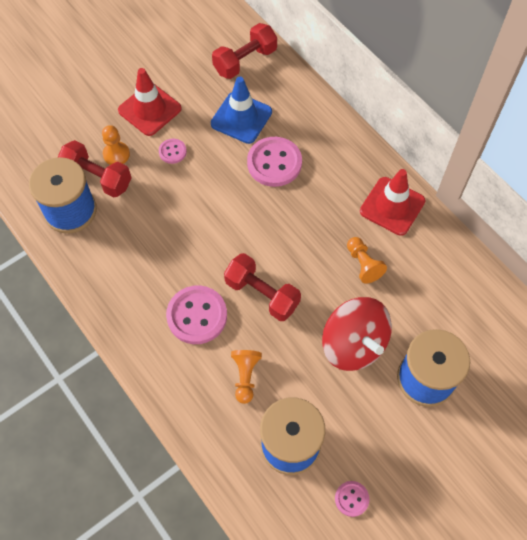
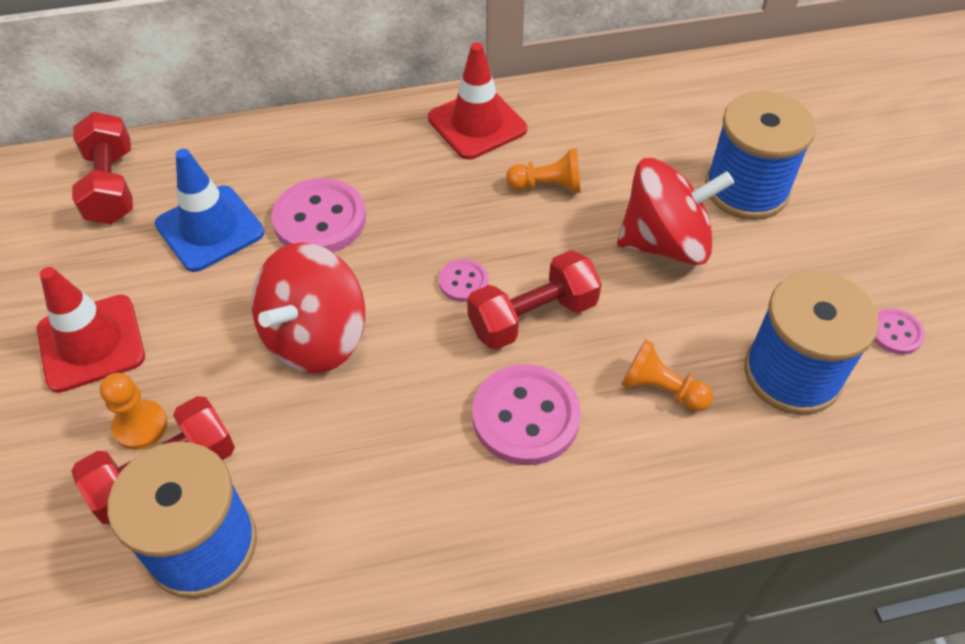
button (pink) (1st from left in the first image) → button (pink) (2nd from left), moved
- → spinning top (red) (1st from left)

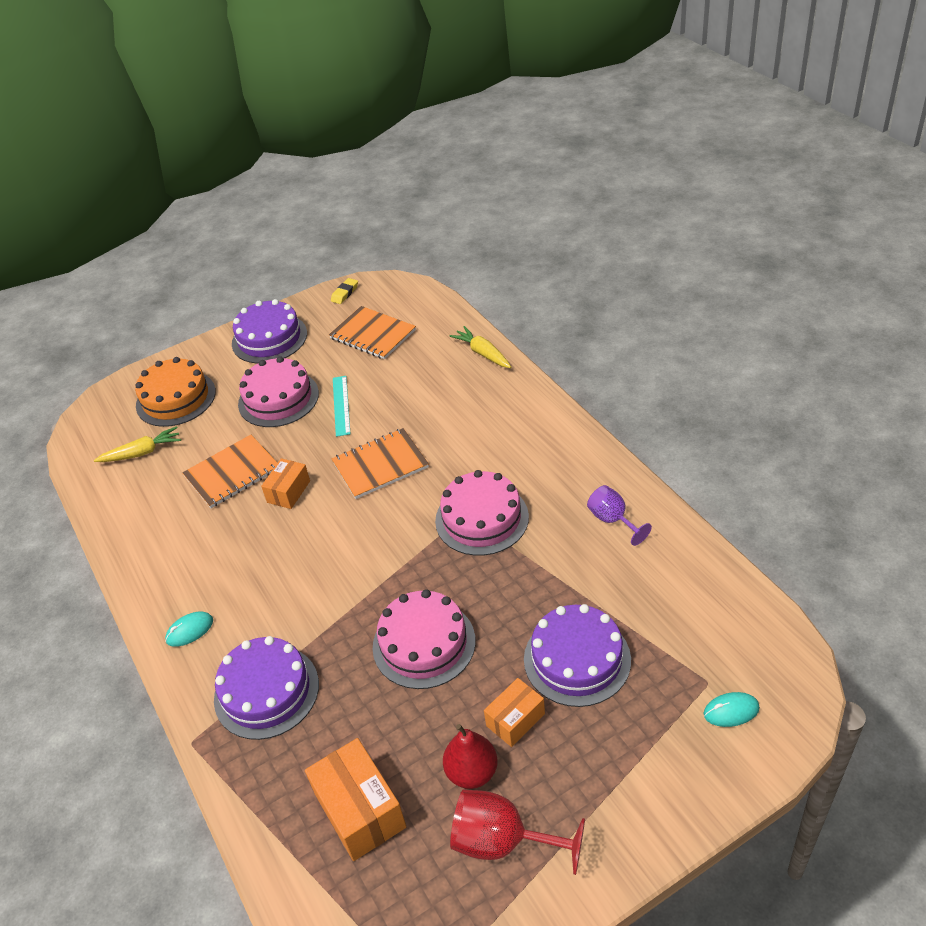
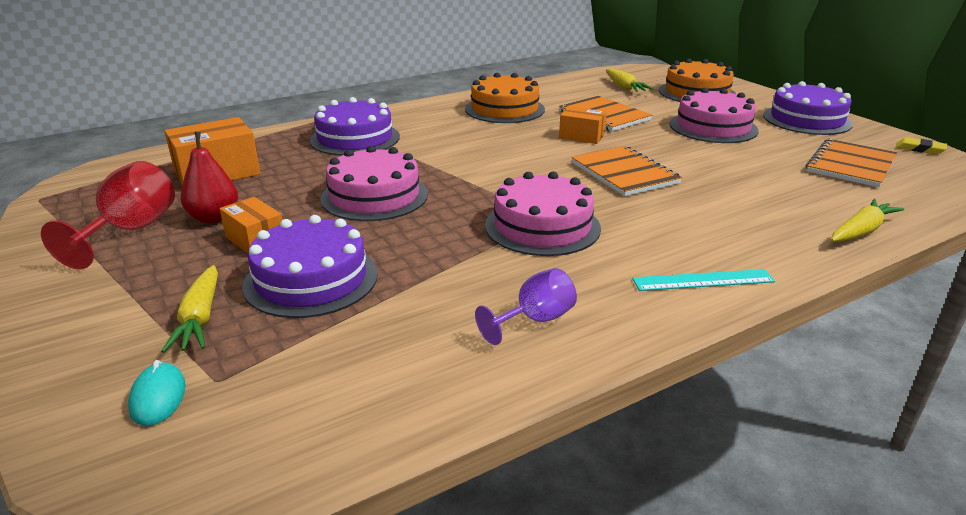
mouse (turquoise) (1st from left) → -
ruler (turquoise), moved
- → carrot (yellow) (1st from left)
- → cake (orange) (1st from left)

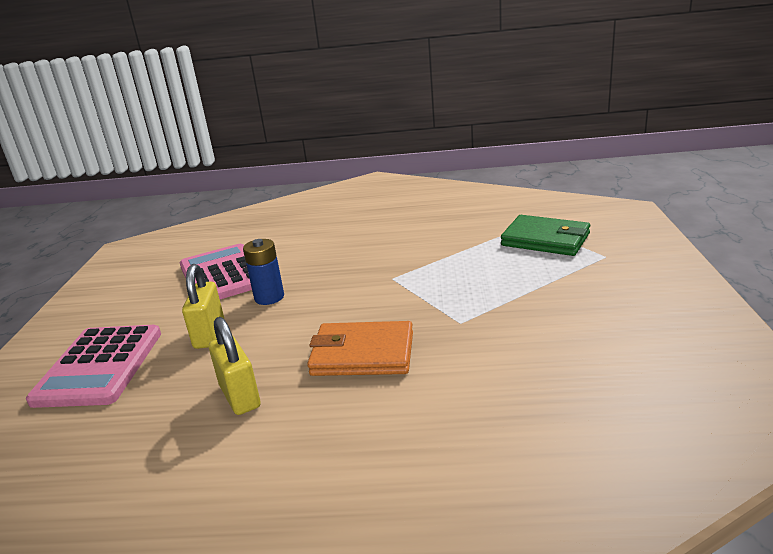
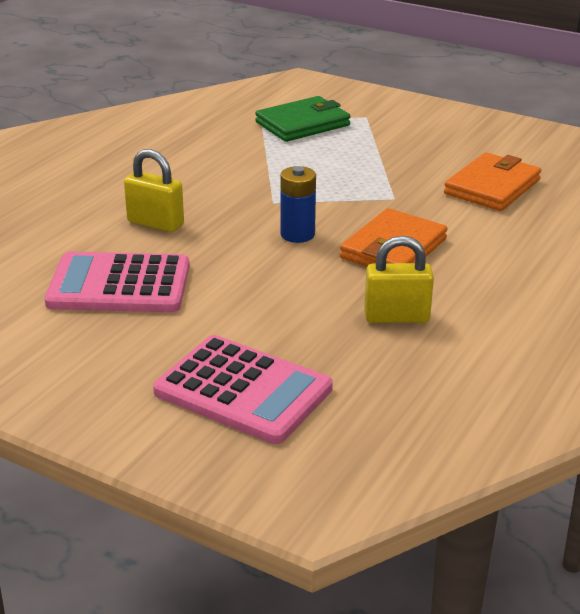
padlock (yellow) (1st from left), moved
battery (blue), moved
- → wallet (orange) (2nd from left)

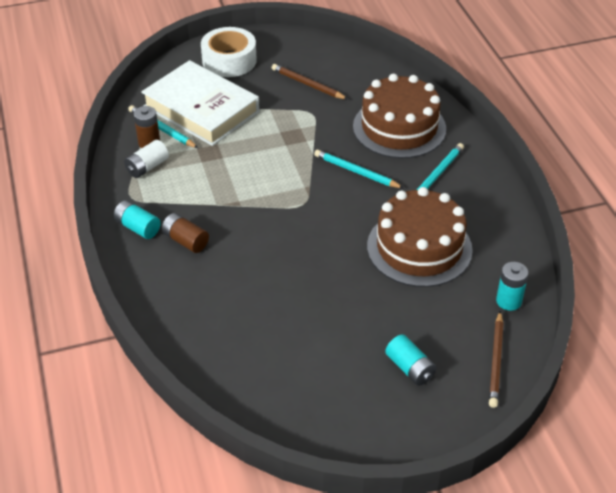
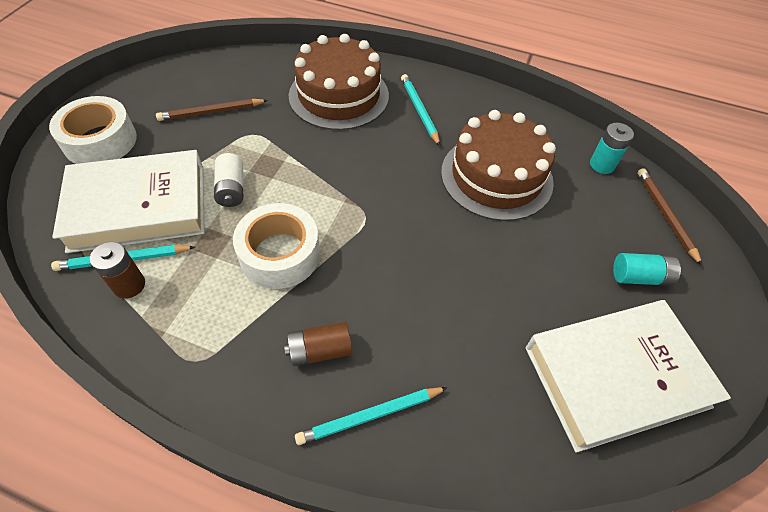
battery (turquoise) (1st from left) → -
battery (white), moved
pencil (turquoise) (2nd from left), moved
pencil (brown) (2nd from left), 150 degrees counterclockwise
- → tape (white) (2nd from left)
- → book (white) (2nd from left)

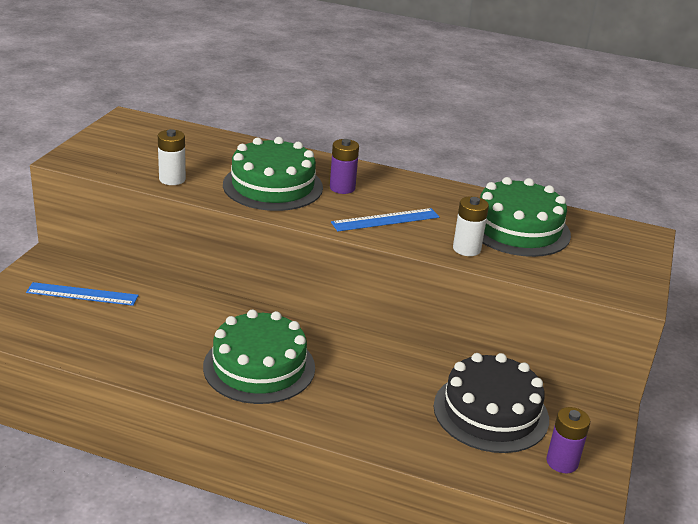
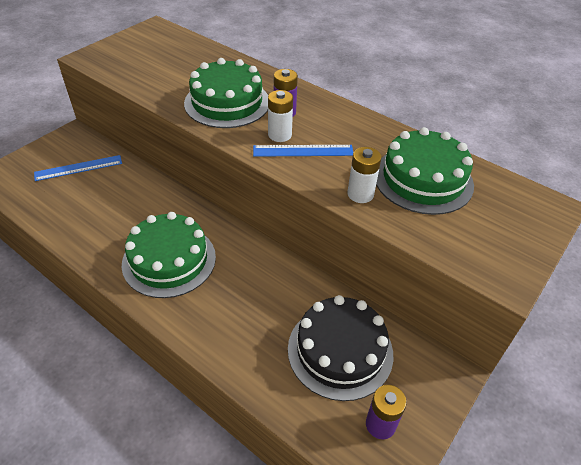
ruler (blue) (1st from left), 45 degrees counterclockwise
battery (white) (1st from left), moved

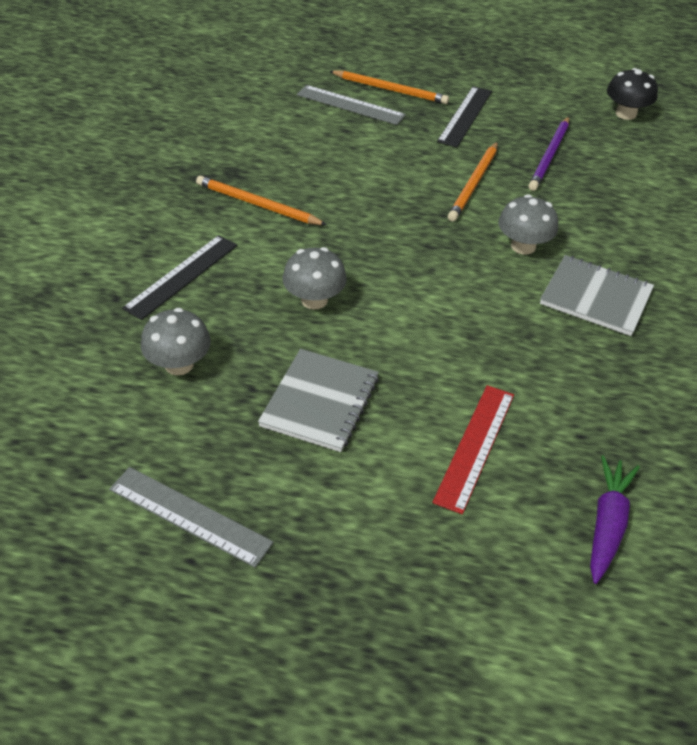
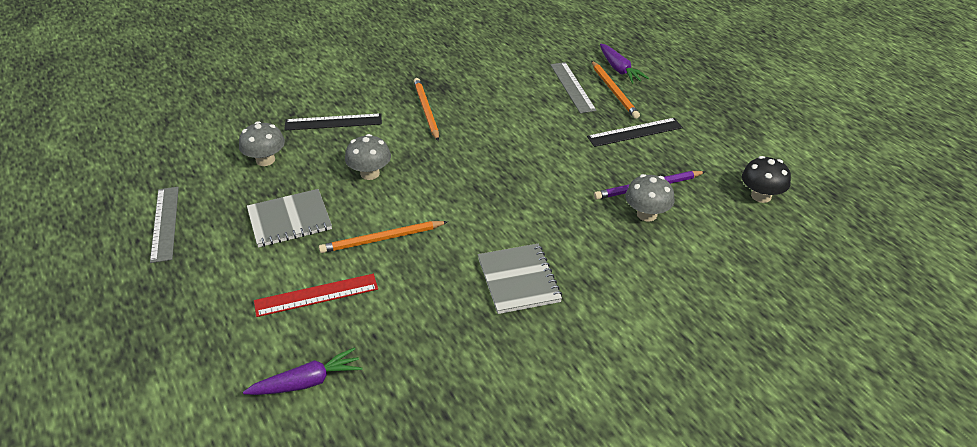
pencil (orange) (3rd from left in the first image) → pencil (orange) (1st from left), moved
mushroom (grey) (3rd from left), moved
- → carrot (purple) (2nd from left)

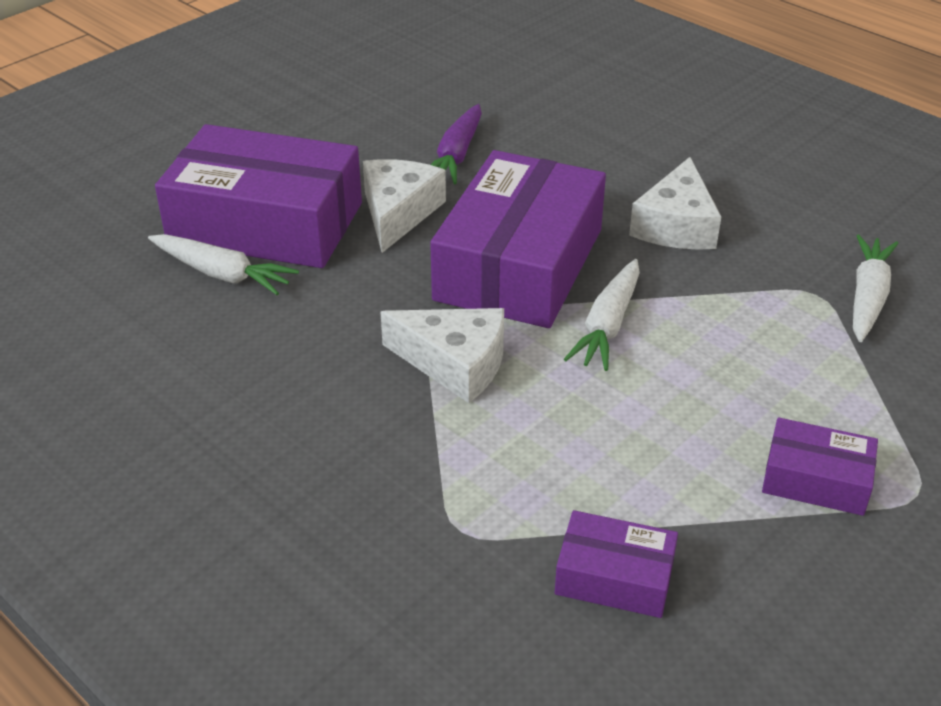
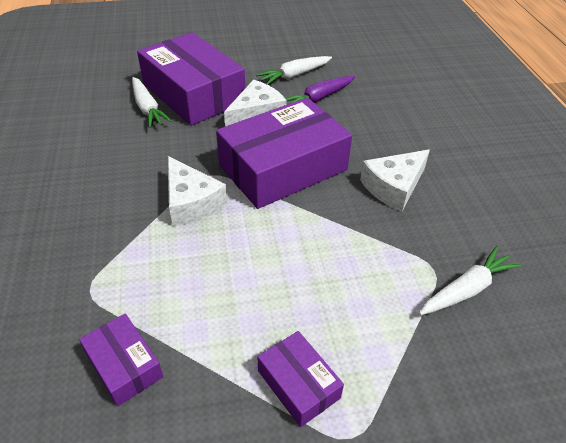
carrot (white) (2nd from left), moved

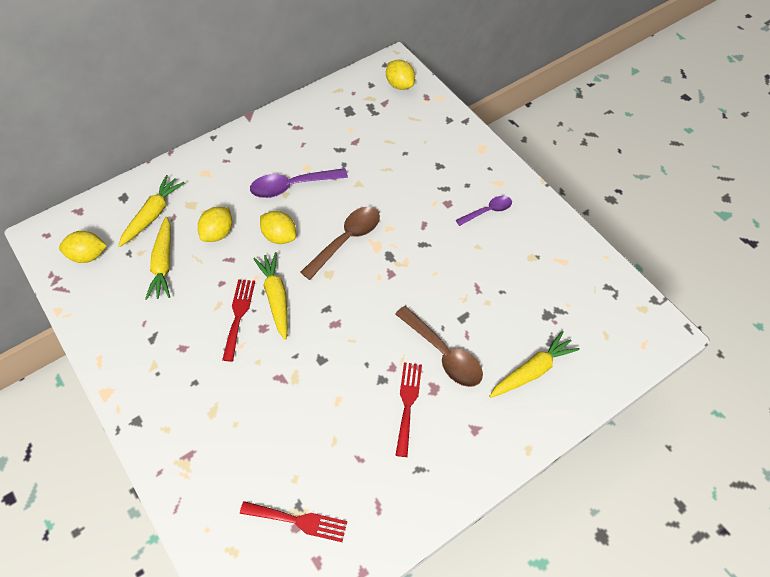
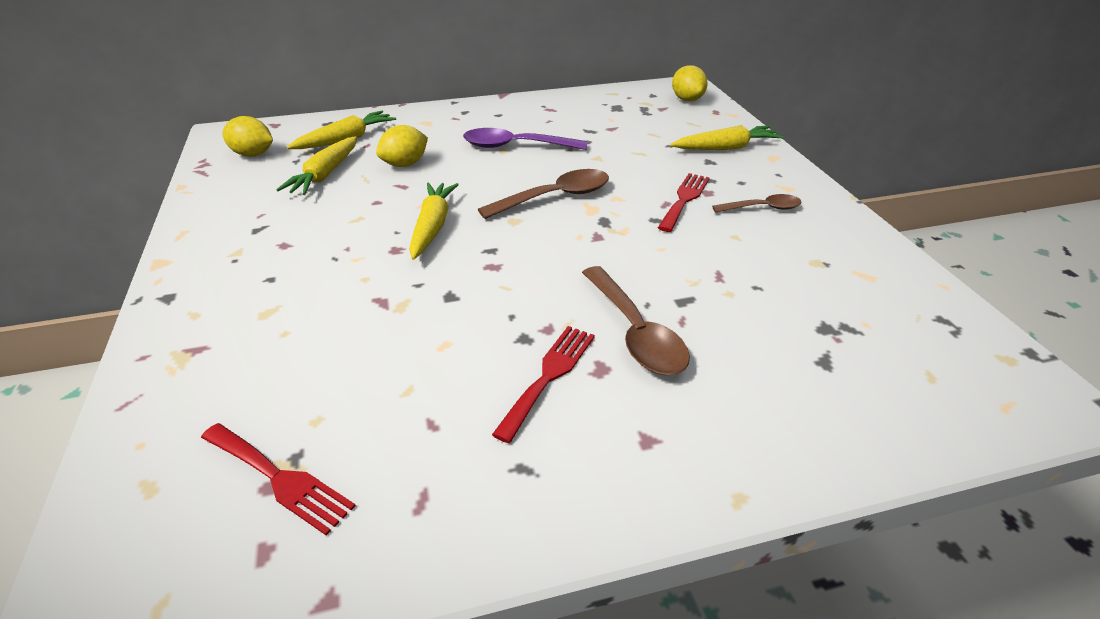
fork (red) (1st from left in the first image) → fork (red) (3rd from left), moved
lemon (yellow) (3rd from left) → -
spoon (purple) (2nd from left) → spoon (brown) (3rd from left)
carrot (yellow) (4th from left), moved

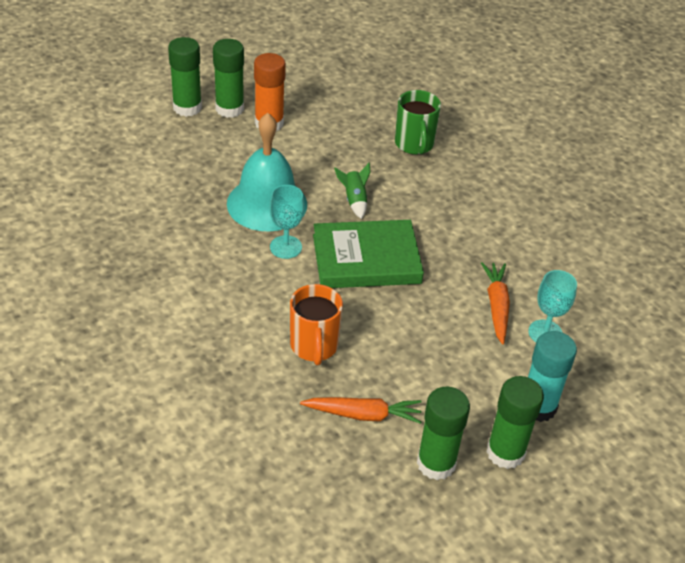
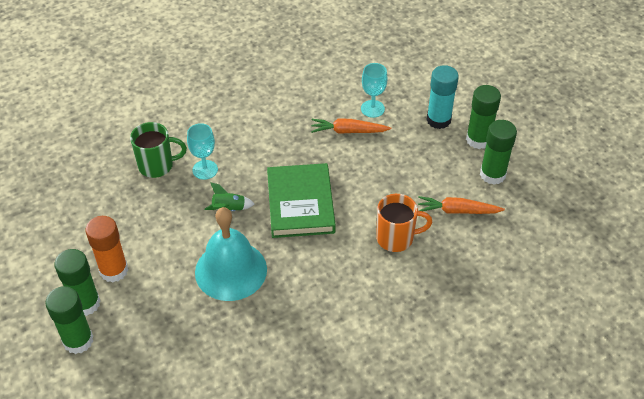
goblet (turquoise) (1st from left), moved
carrot (orange) (1st from left in the first image) → carrot (orange) (2nd from left), 90 degrees counterclockwise

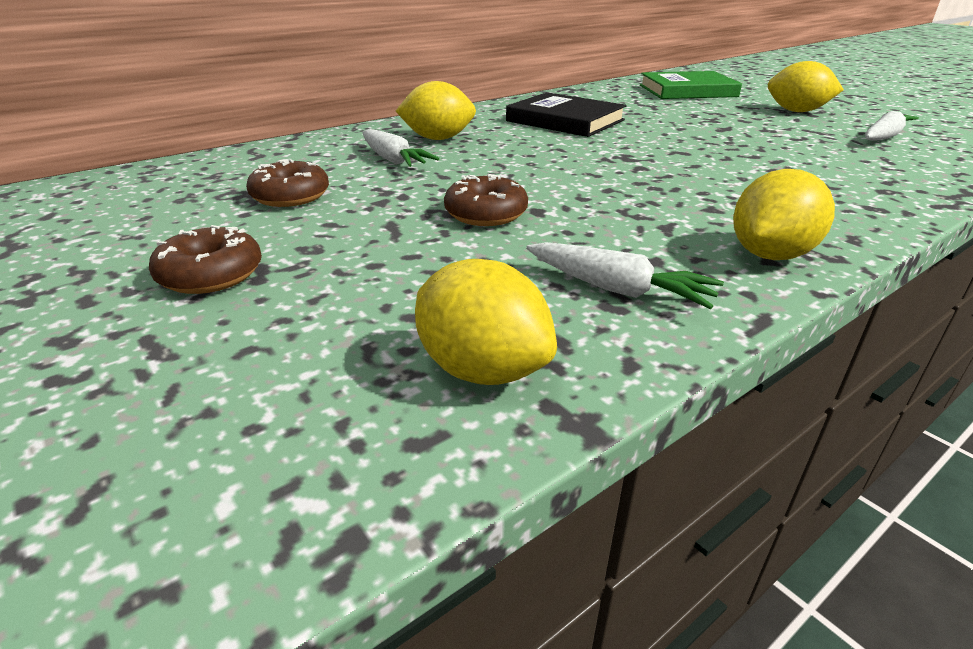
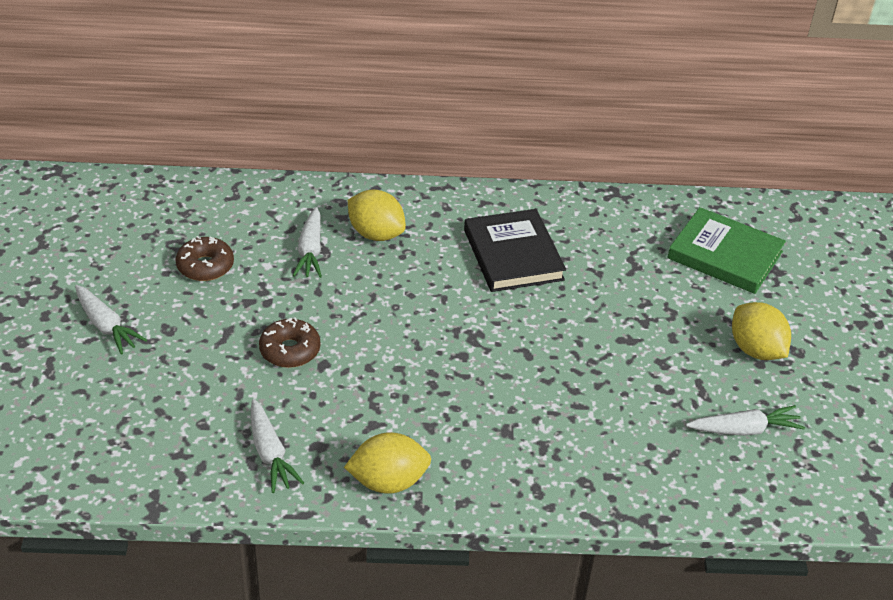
donut (brown) (1st from left) → carrot (white) (1st from left)
lemon (yellow) (2nd from left) → -

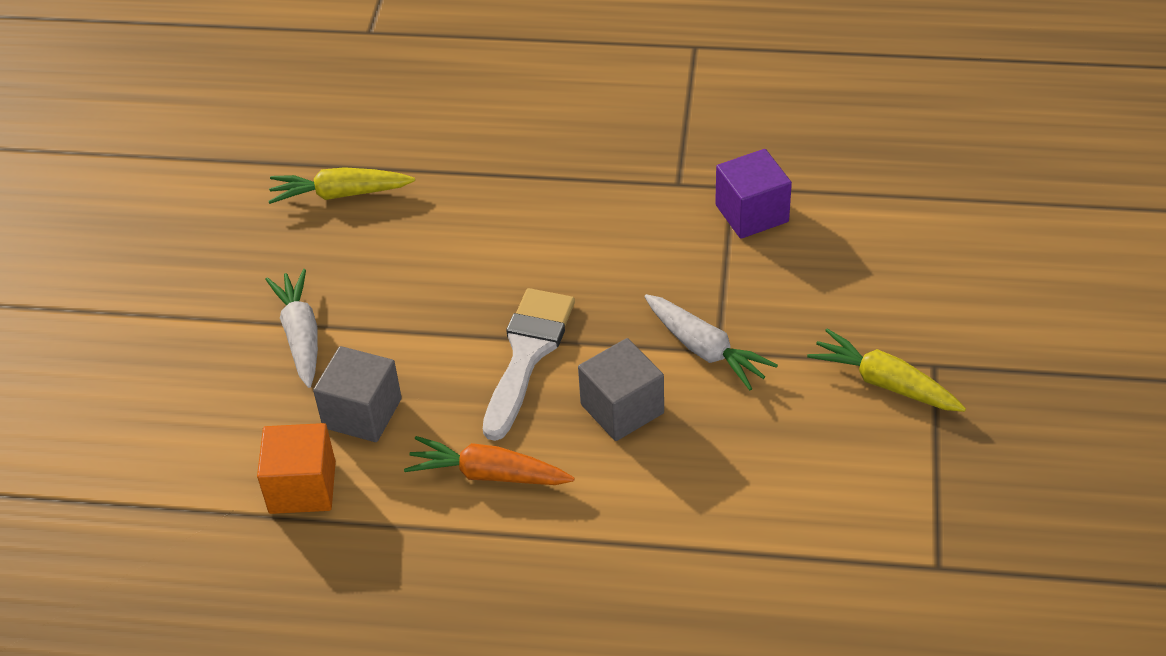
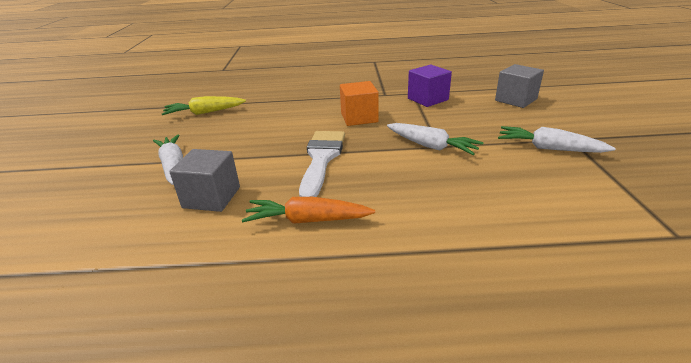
cube (orange), moved
cube (grey) (2nd from left), moved
carrot (yellow) (2nd from left) → carrot (white) (3rd from left)

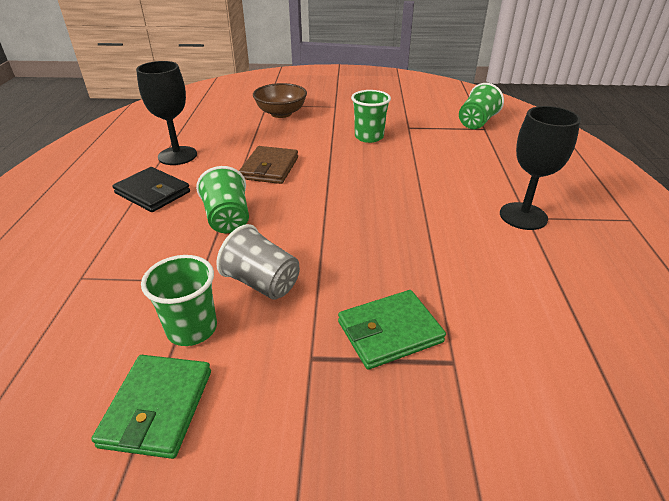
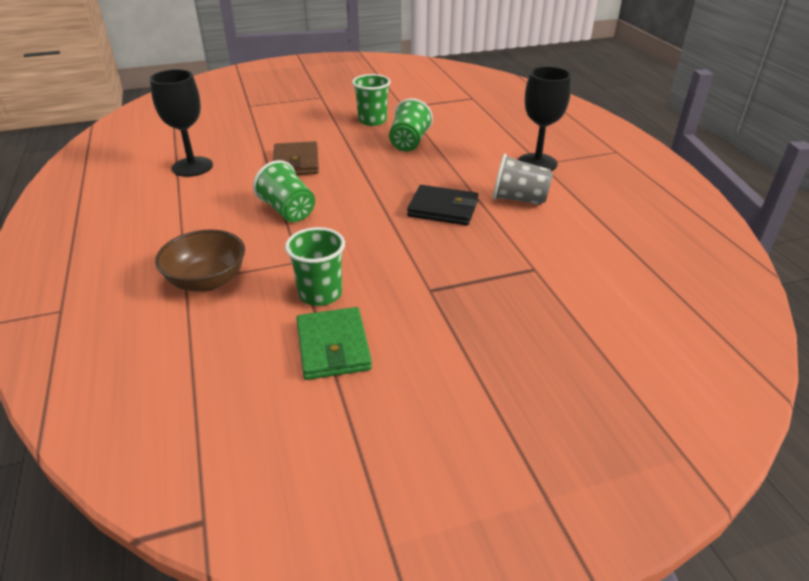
wallet (black), moved
cup (grey), moved
bowl (brown), moved
wallet (green) (2nd from left) → -
cup (green) (4th from left), moved

